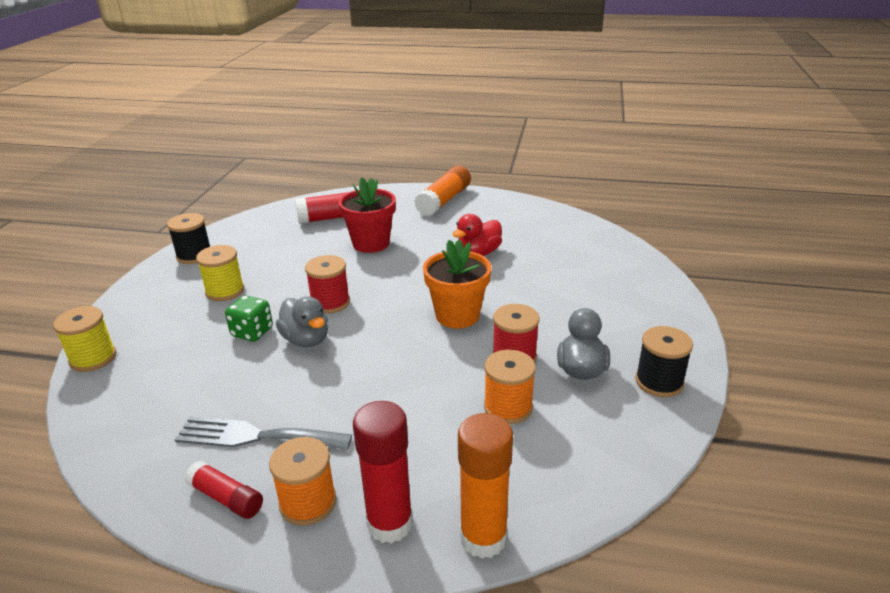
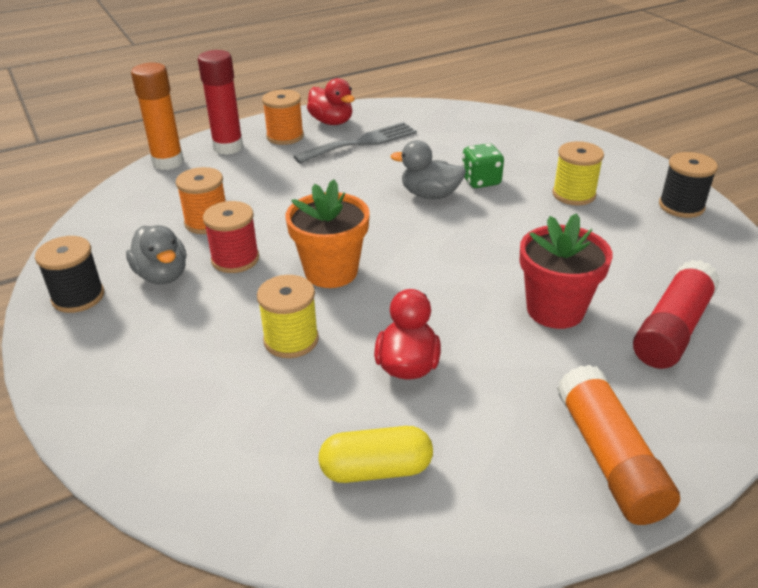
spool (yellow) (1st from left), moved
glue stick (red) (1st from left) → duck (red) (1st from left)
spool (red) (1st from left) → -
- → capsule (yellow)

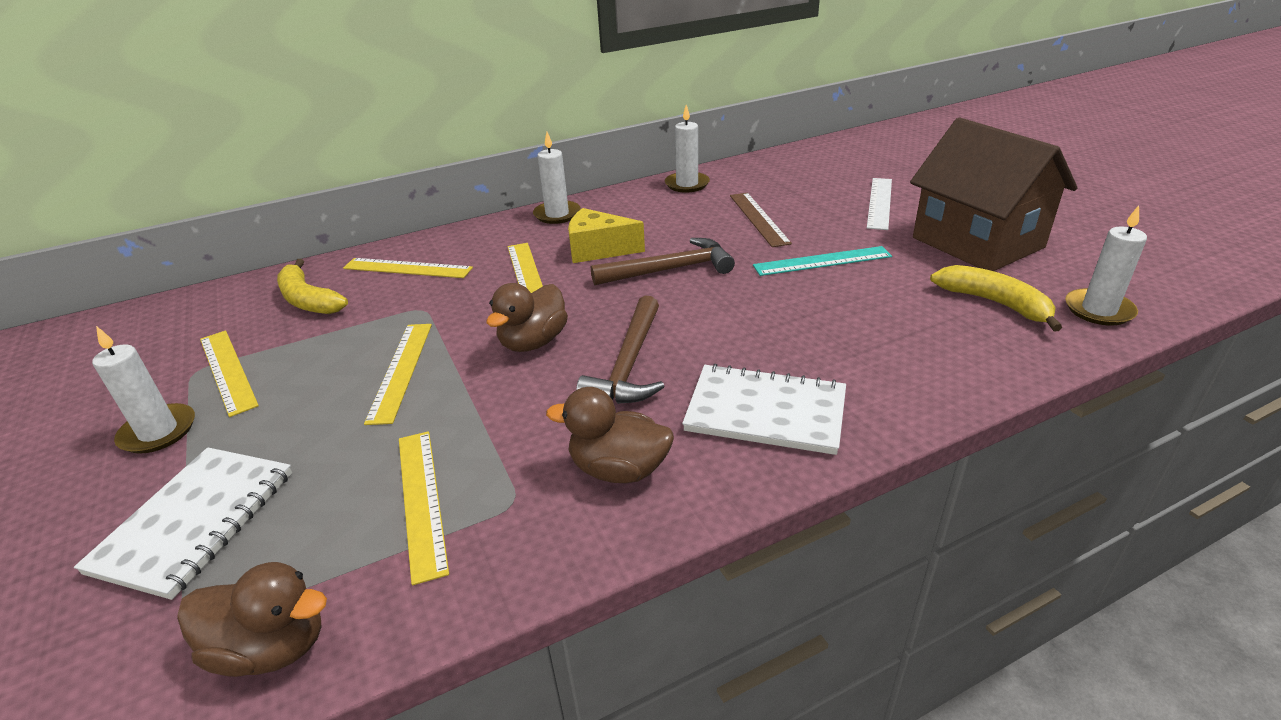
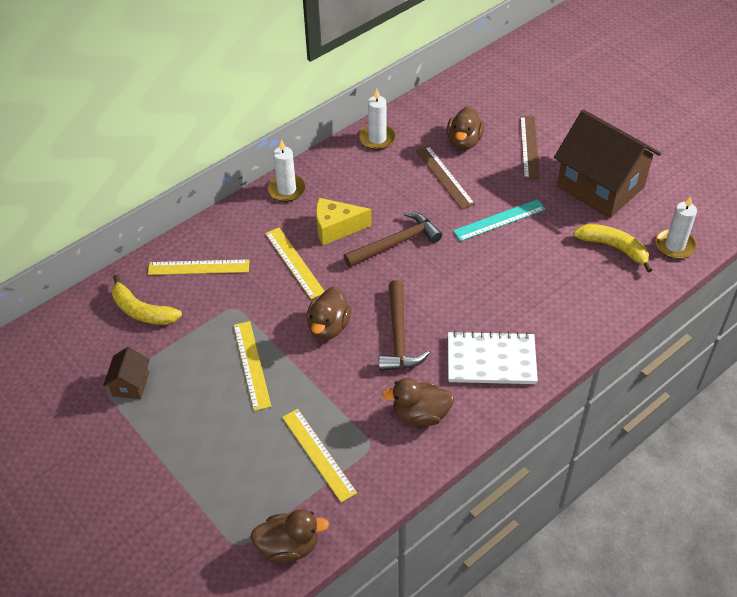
notebook (white) (1st from left) → -
candle (white) (1st from left) → -
ruler (yellow) (1st from left) → house (brown) (1st from left)
ruler (white) → ruler (brown) (2nd from left)
- → duck (brown) (4th from left)

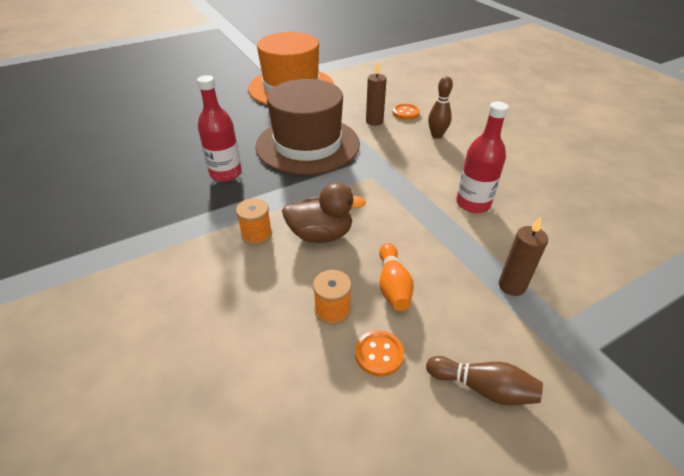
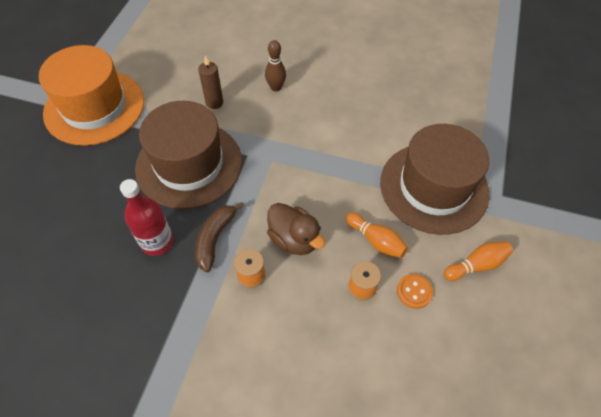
duck (brown), 90 degrees clockwise
button (orange) (2nd from left) → -
bowling pin (brown) (2nd from left) → bowling pin (orange) (2nd from left)
bottle (red) (2nd from left) → -
candle (brown) (2nd from left) → hat (brown) (2nd from left)
- → banana (brown)

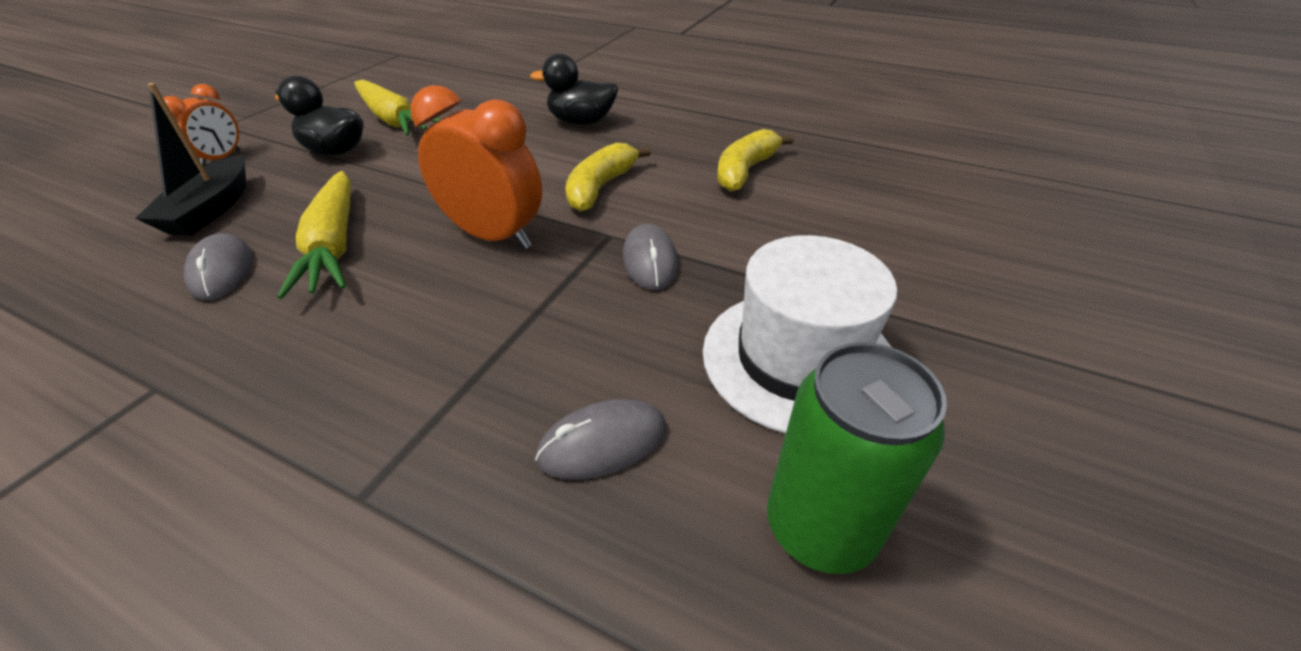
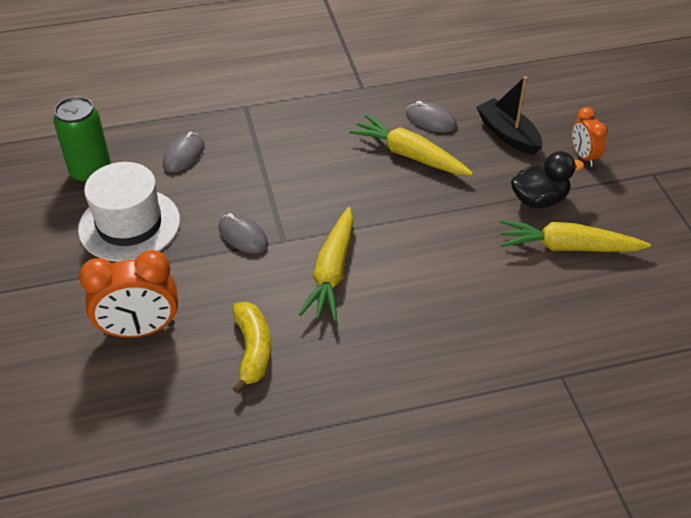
clock (orange) (2nd from left in the first image) → clock (orange) (1st from left), moved
duck (black) (2nd from left) → -
banana (yellow) (1st from left) → carrot (yellow) (1st from left)

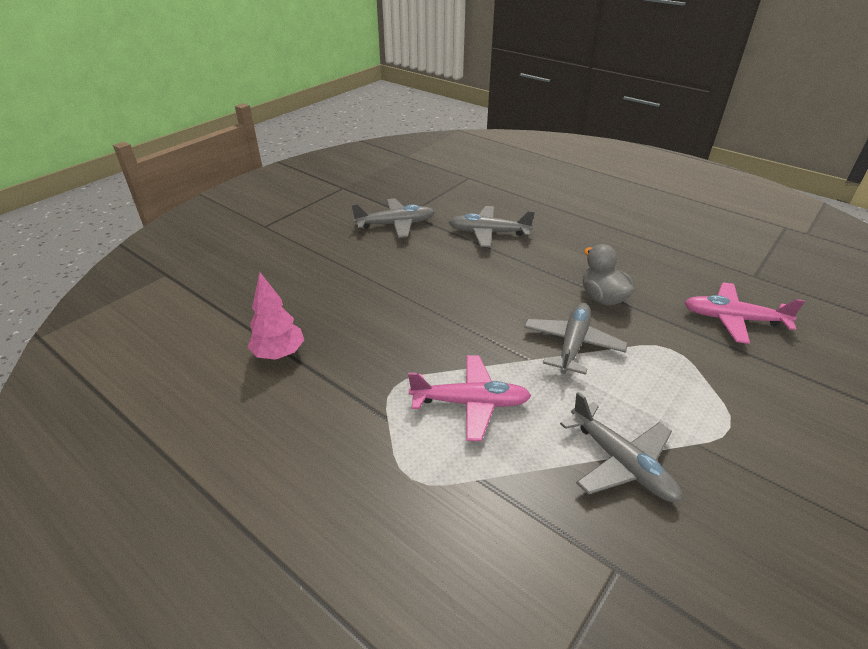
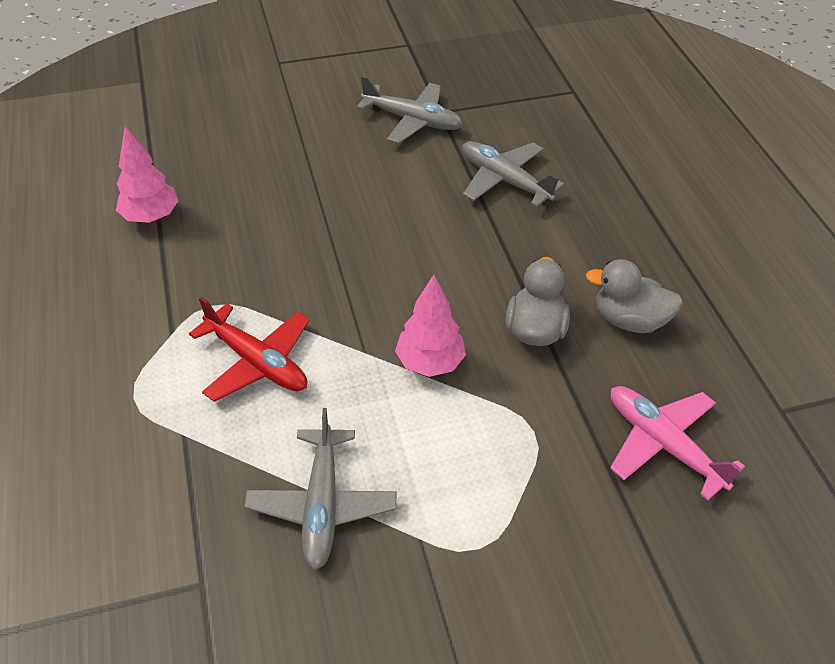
plane (pink) (1st from left) → plane (red)
plane (grey) (3rd from left) → tree (pink) (2nd from left)
- → duck (grey) (2nd from left)

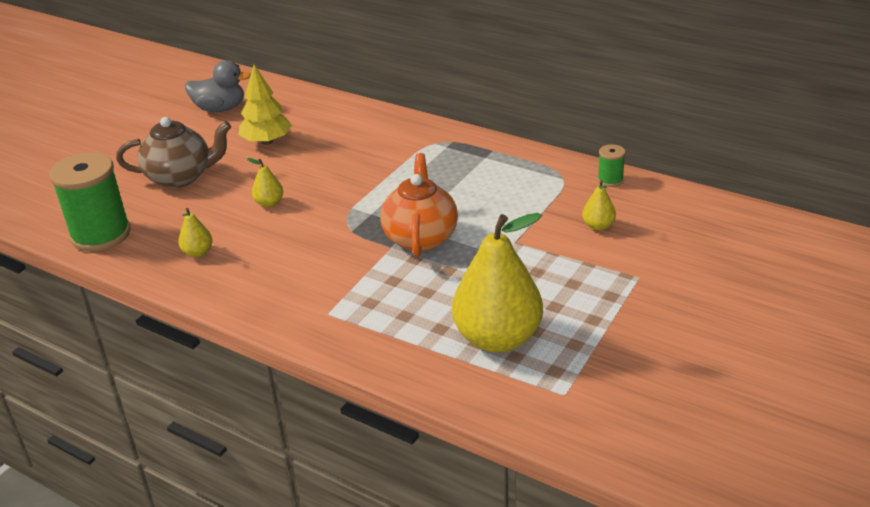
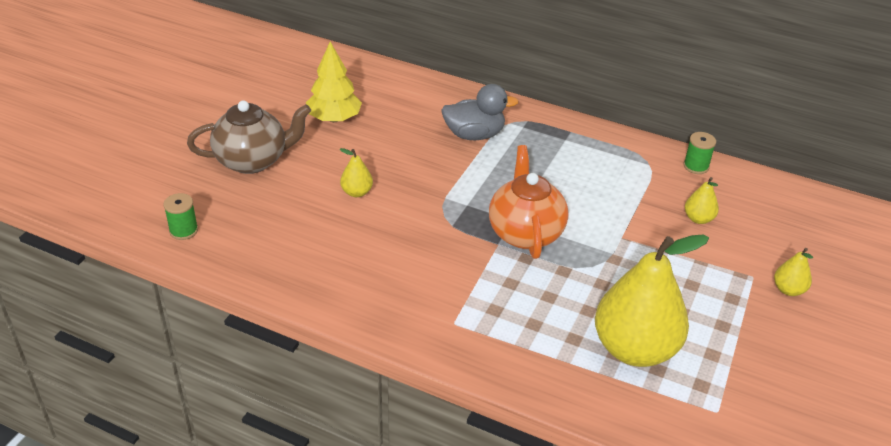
spool (green) (1st from left), x0.45
pear (yellow) (1st from left in the first image) → pear (yellow) (4th from left), moved
duck (grey), moved

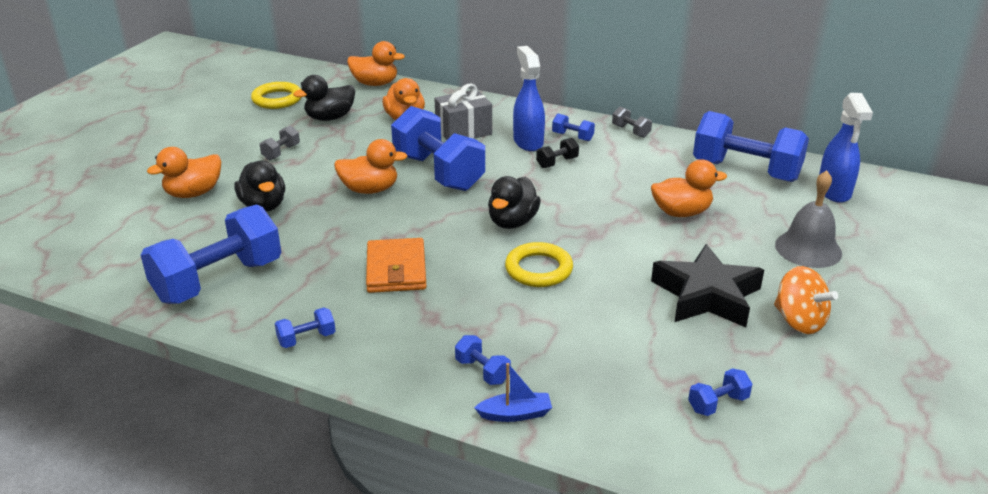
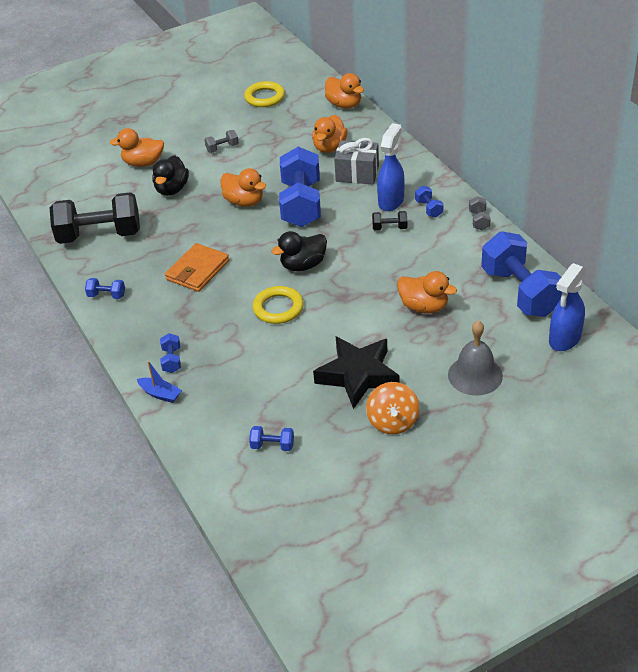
dumbbell (blue) (1st from left) → dumbbell (black) (1st from left)
duck (black) (2nd from left) → -

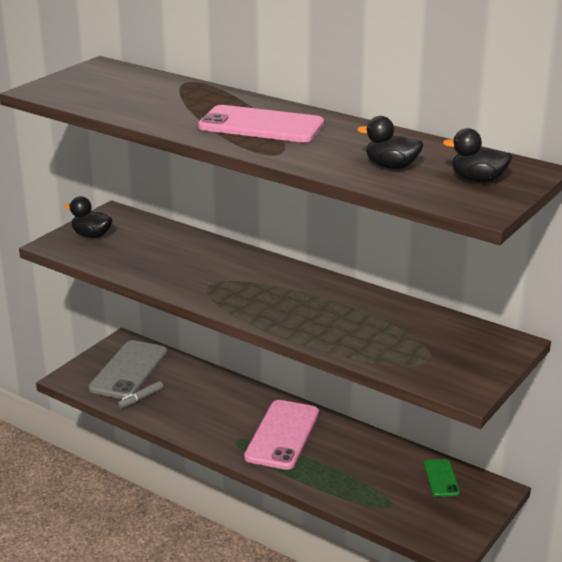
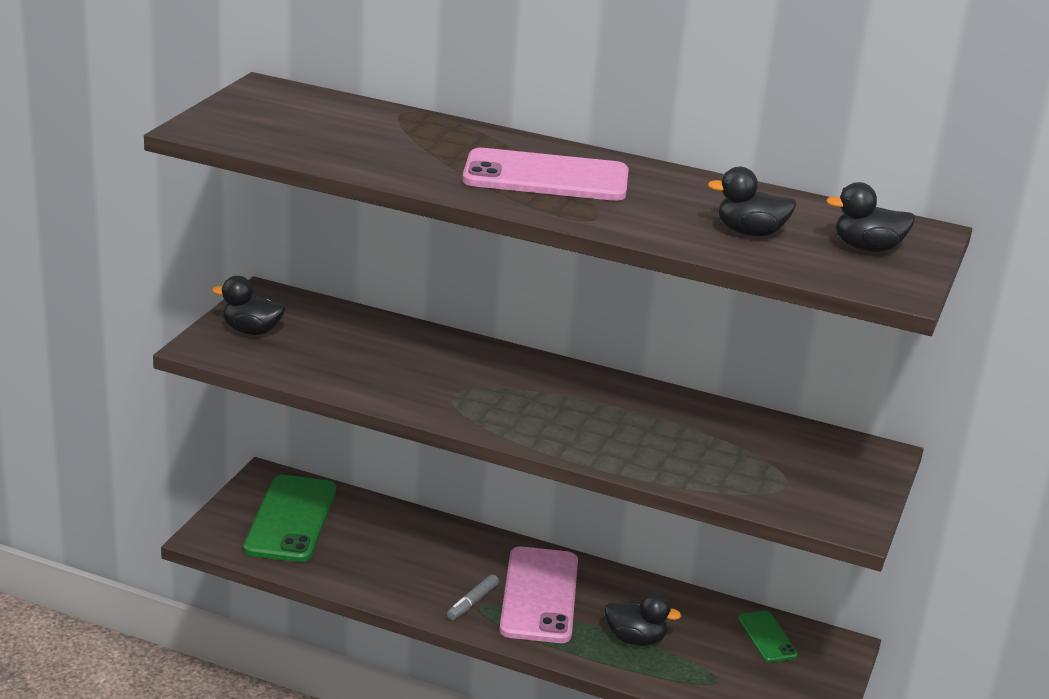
phone (grey) → phone (green) (1st from left)
marker (grey), moved
- → duck (black) (2nd from left)

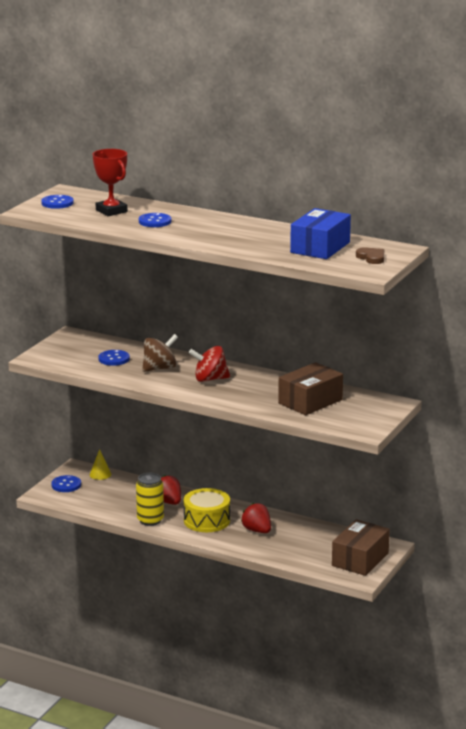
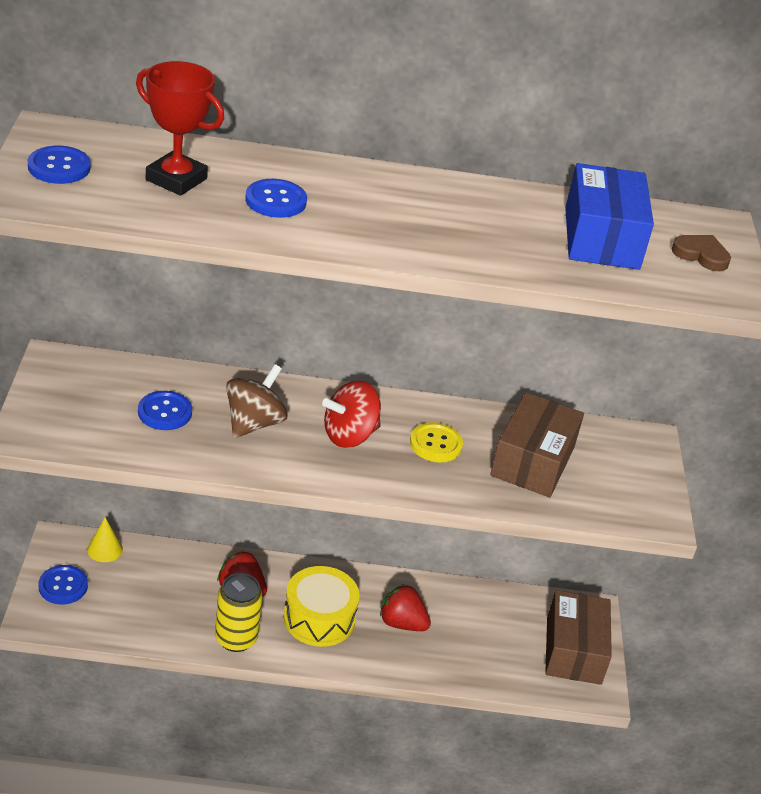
- → button (yellow)

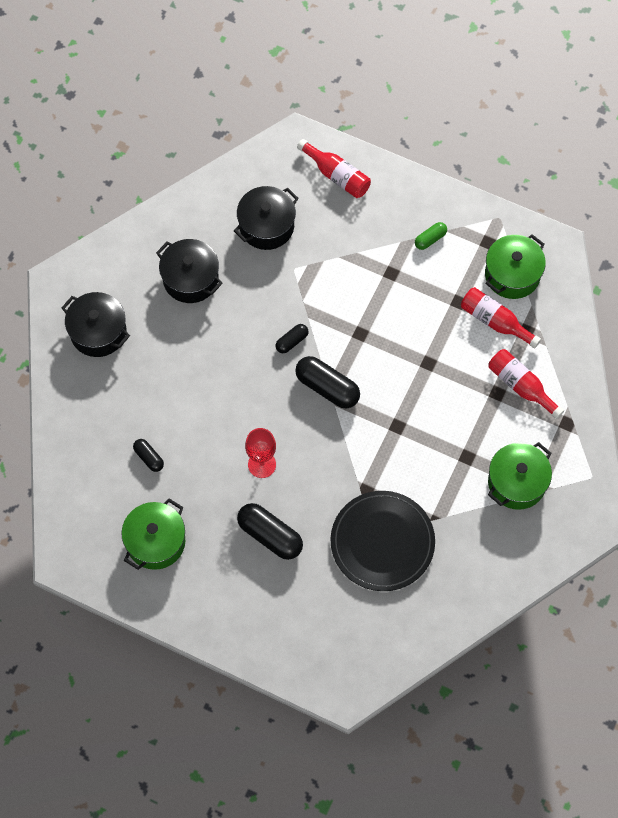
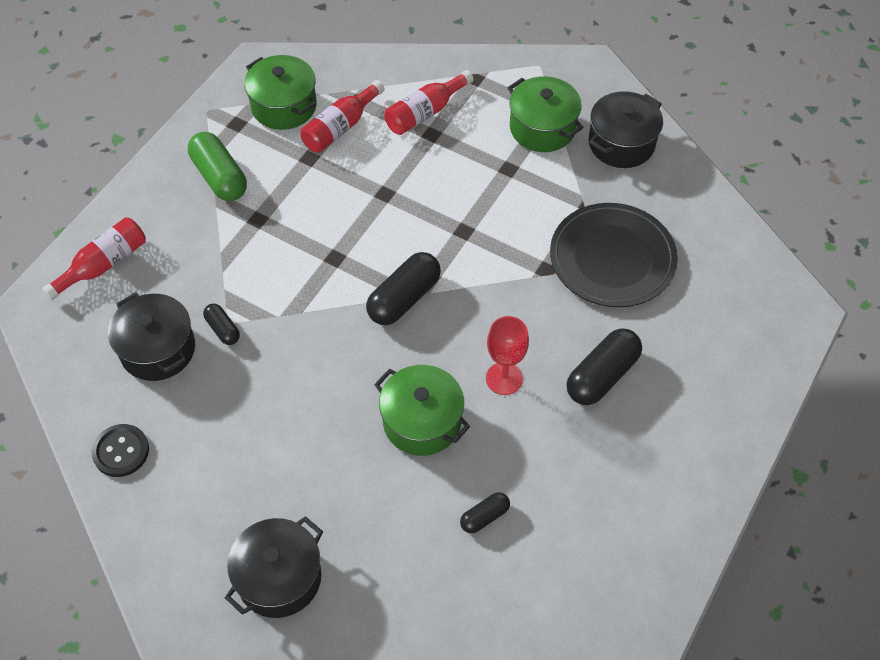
pot (green) (1st from left in the first image) → pot (green) (2nd from left), moved
pot (black) (2nd from left in the first image) → pot (black) (3rd from left), moved
capsule (black) (3rd from left in the first image) → capsule (black) (1st from left), moved
capsule (green), x1.85
- → button (black)

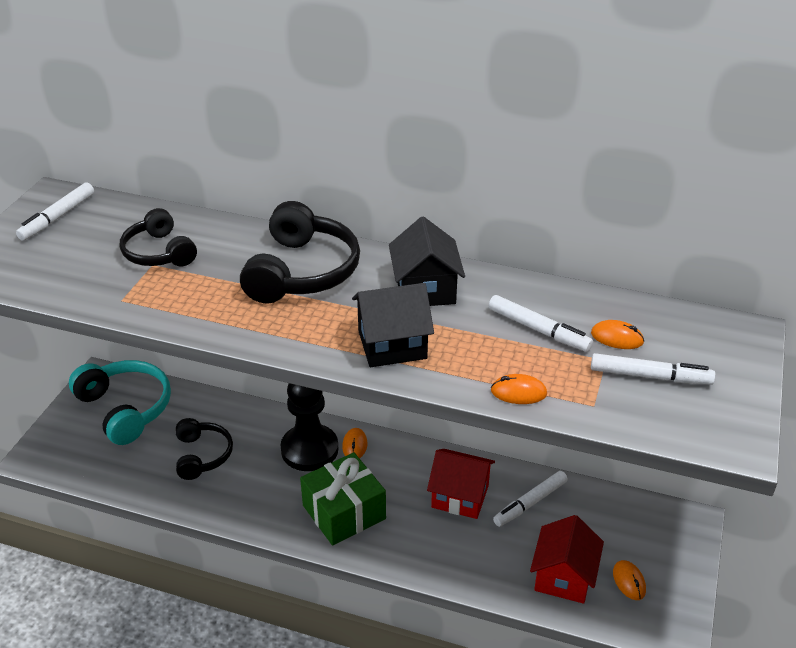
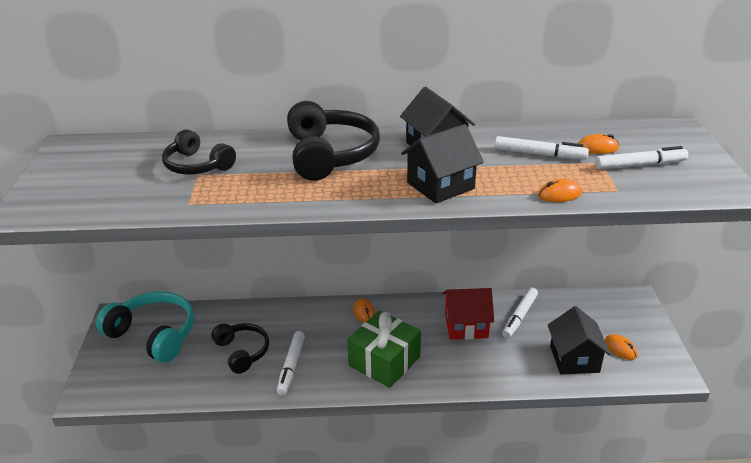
marker (white) (1st from left), moved
pawn (black) → -
house (red) (2nd from left) → house (black) (3rd from left)

